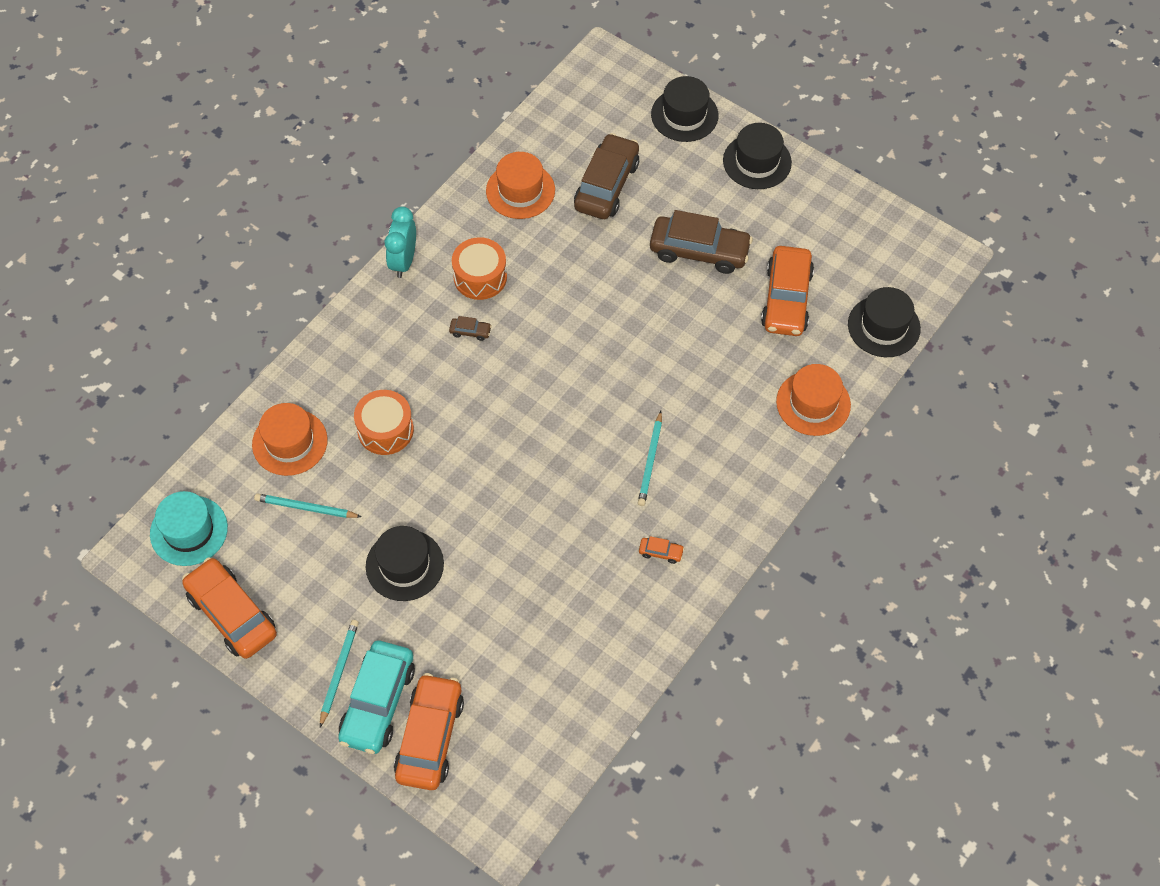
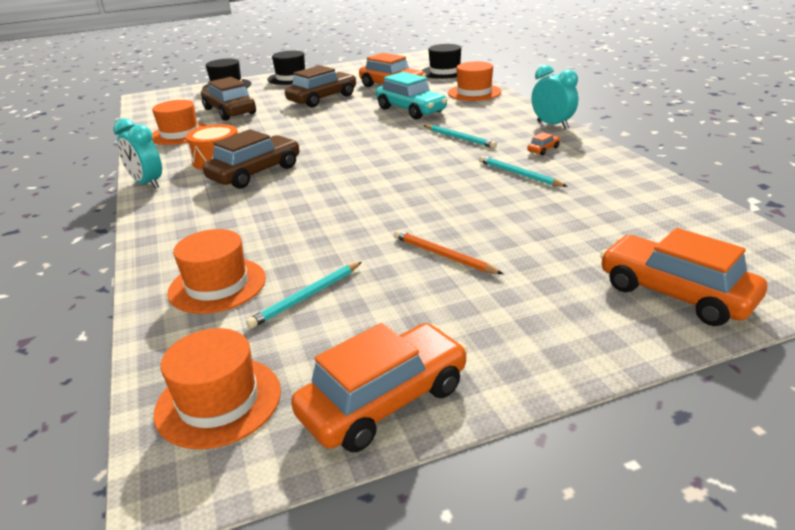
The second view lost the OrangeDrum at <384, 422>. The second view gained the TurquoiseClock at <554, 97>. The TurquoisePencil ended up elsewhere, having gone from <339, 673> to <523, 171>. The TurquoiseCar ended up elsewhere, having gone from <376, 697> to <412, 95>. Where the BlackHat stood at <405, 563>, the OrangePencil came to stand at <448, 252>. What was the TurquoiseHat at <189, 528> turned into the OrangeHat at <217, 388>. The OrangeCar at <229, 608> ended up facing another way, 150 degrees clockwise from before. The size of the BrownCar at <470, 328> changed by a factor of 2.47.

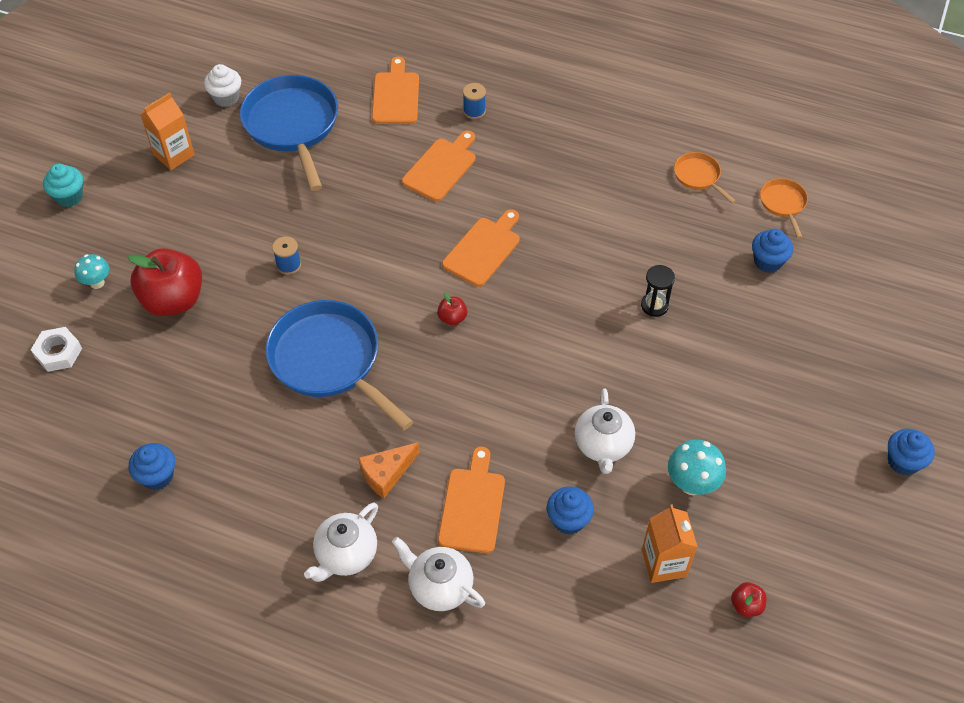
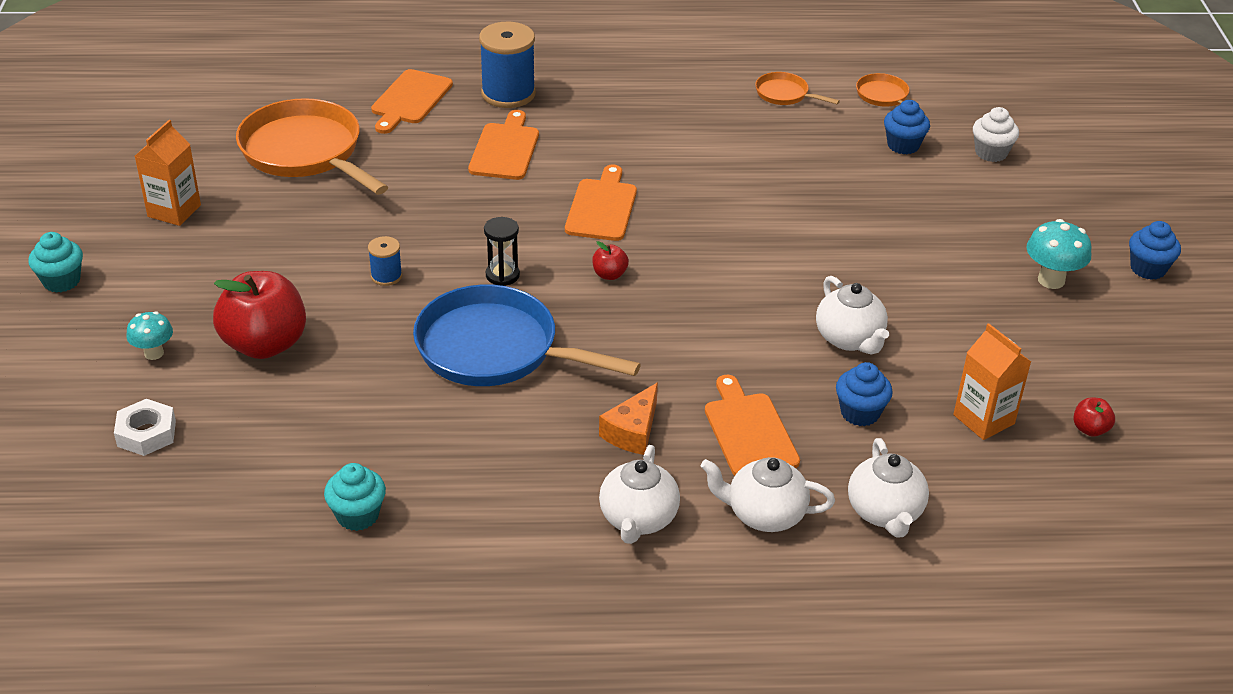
The second view gained the WhiteTeapot at <888, 487>. The WhiteCupcake ended up elsewhere, having gone from <222, 85> to <996, 134>. The BlackHourglass ended up elsewhere, having gone from <658, 291> to <502, 251>. The TurquoiseMushroom ended up elsewhere, having gone from <697, 467> to <1059, 254>. What was the BlueCupcake at <151, 466> turned into the TurquoiseCupcake at <355, 497>. What was the BluePan at <289, 133> turned into the OrangePan at <312, 146>. The OrangeCuttingBoard at <395, 90> ended up facing another way, 135 degrees counterclockwise from before. The size of the BlueSpool at <474, 101> changed by a factor of 2.00.

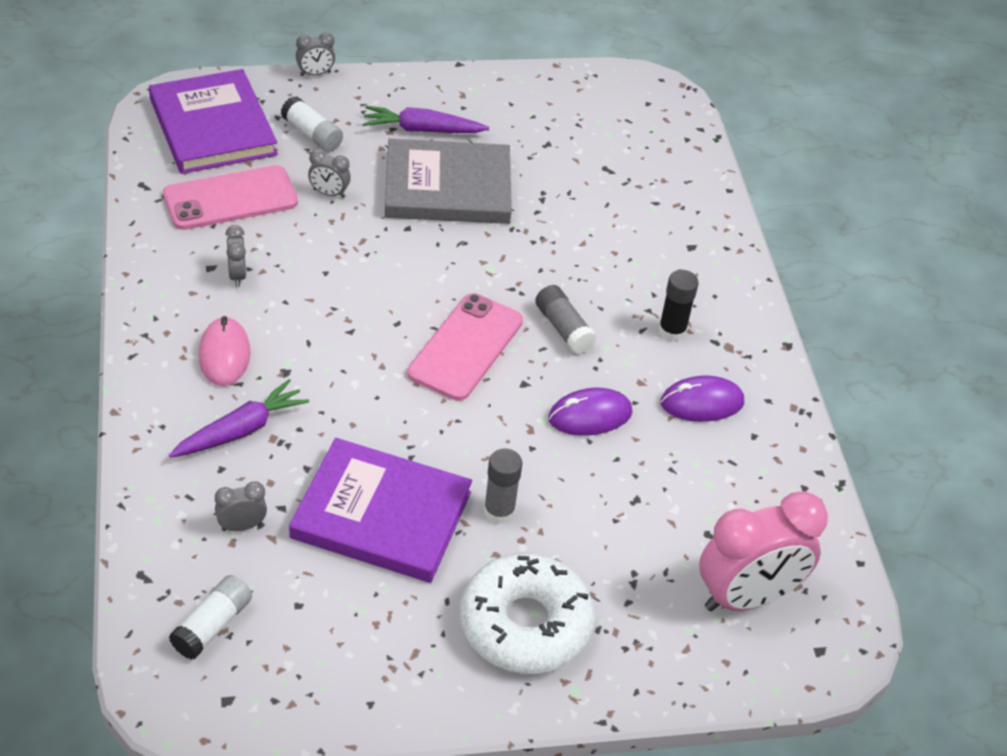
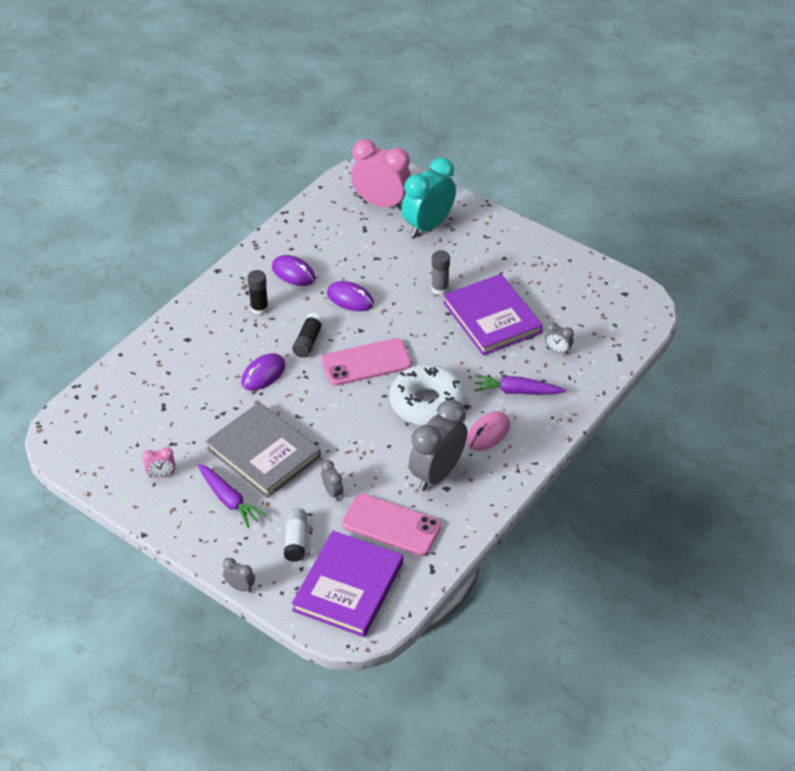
The second view lost the WhiteGlueStick at <210, 617>. The second view gained the PinkClock at <159, 462>. The second view gained the PurpleMouse at <263, 372>. The second view gained the TurquoiseClock at <429, 197>. The WhiteDonut ended up elsewhere, having gone from <527, 613> to <427, 395>. What was the GreyGlueStick at <566, 319> turned into the BlackGlueStick at <308, 335>. The size of the GreyClock at <236, 256> changed by a factor of 2.32.

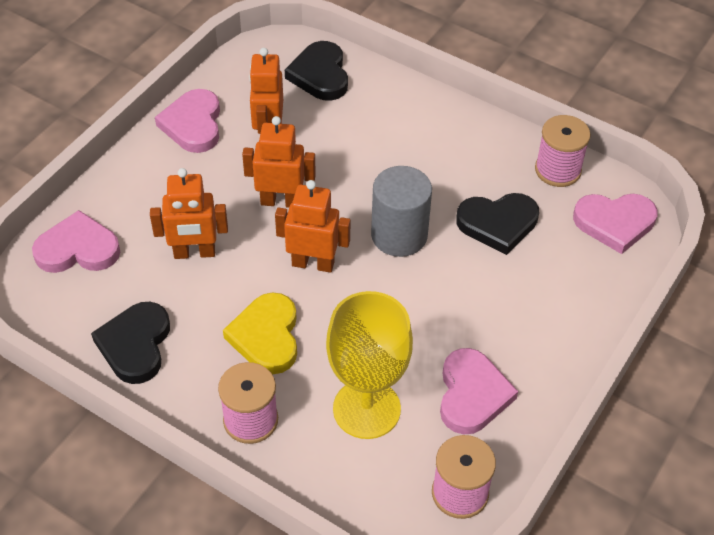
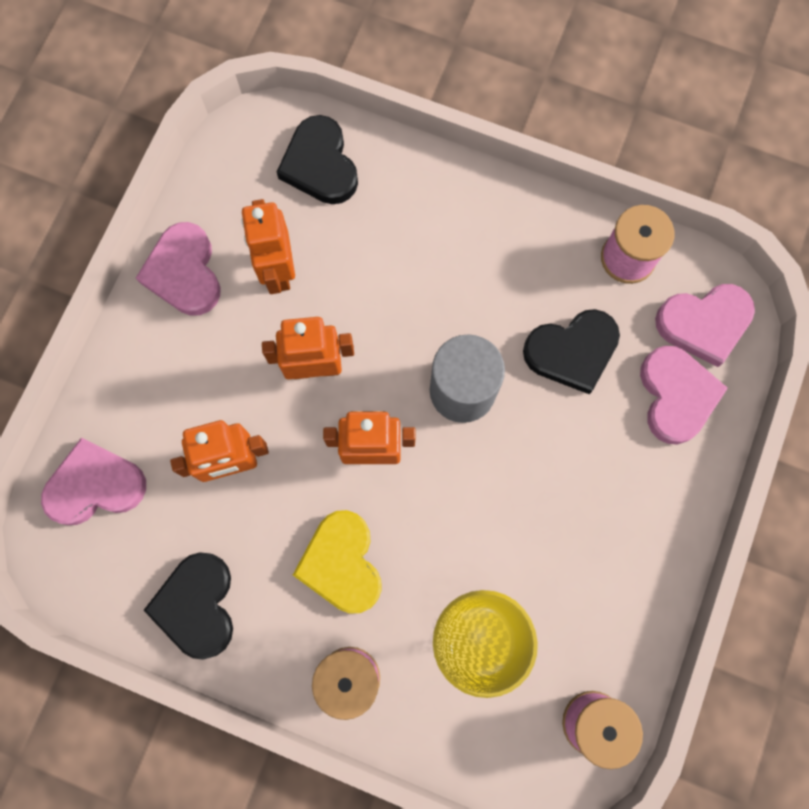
The PinkHeart ended up elsewhere, having gone from <479, 391> to <684, 395>.

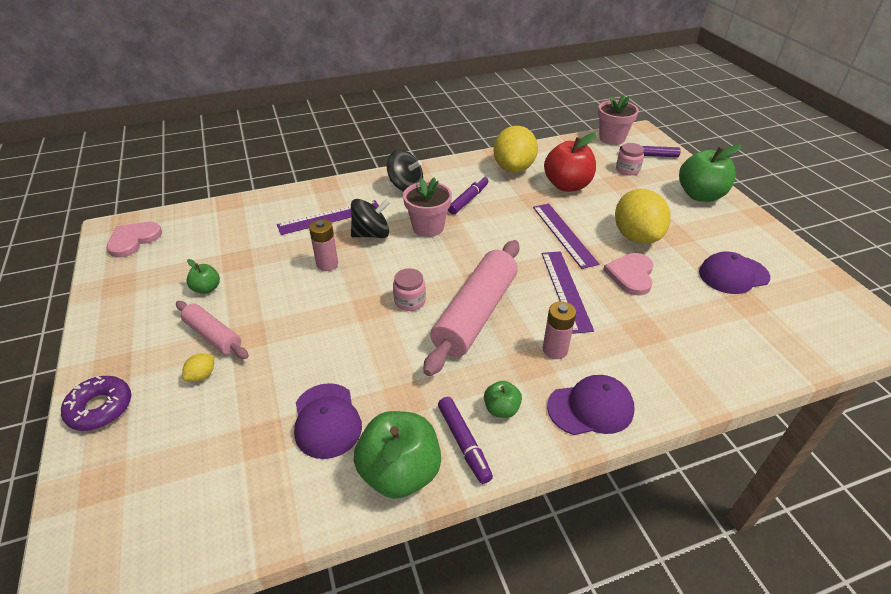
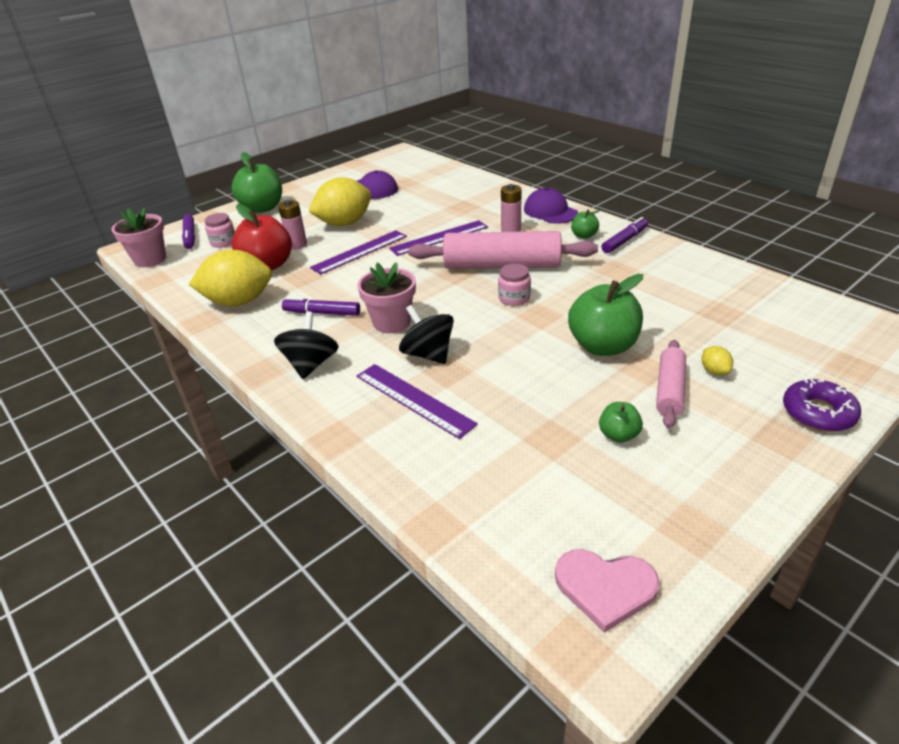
The second view lost the PurpleCap at <328, 421>. The second view lost the PinkHeart at <628, 274>. The PinkBattery ended up elsewhere, having gone from <323, 245> to <292, 224>. The GreenApple ended up elsewhere, having gone from <397, 455> to <605, 315>. The YellowLemon at <198, 367> ended up facing another way, 60 degrees clockwise from before.

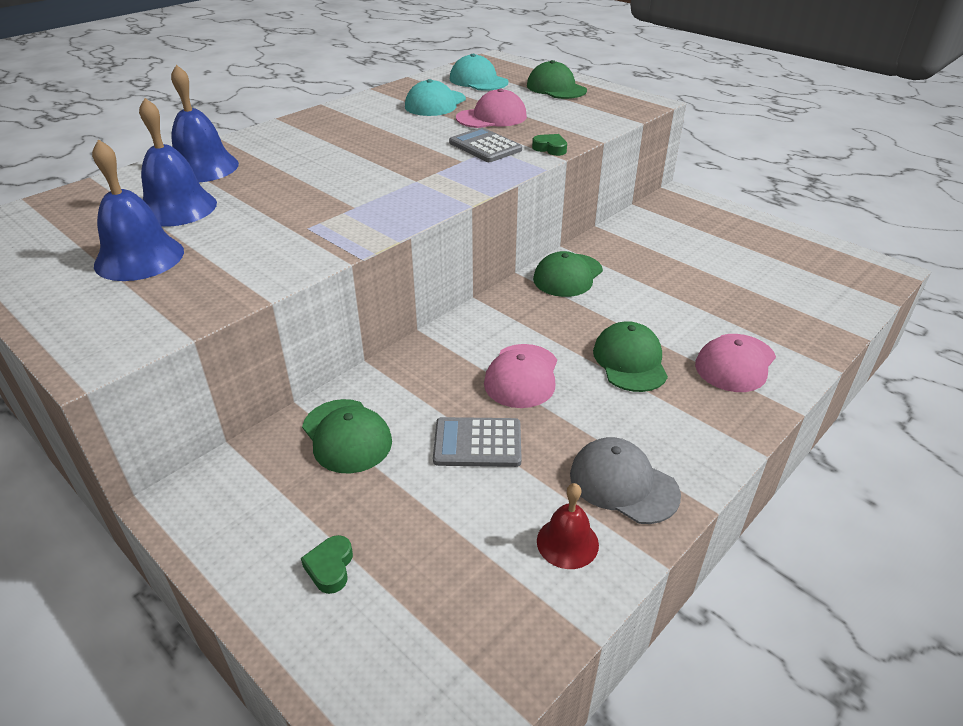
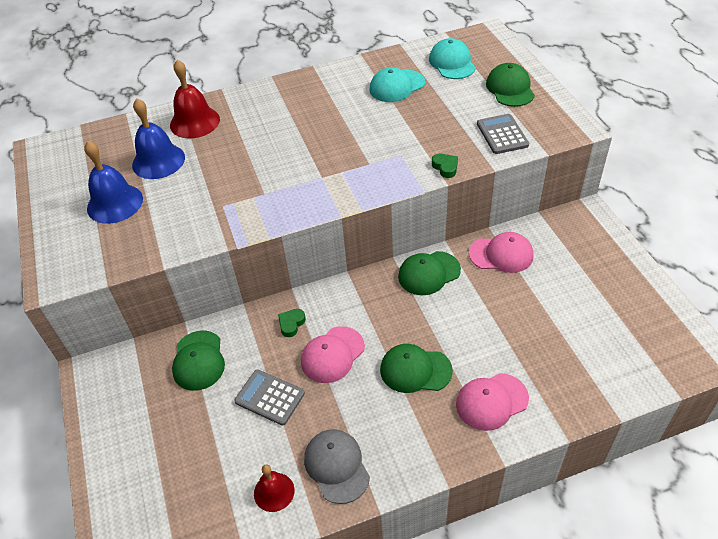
The GreenHeart ended up elsewhere, having gone from <327, 564> to <292, 323>. The GreyCalculator ended up elsewhere, having gone from <485, 144> to <503, 134>. The PinkCap ended up elsewhere, having gone from <491, 108> to <501, 252>. What was the BlueBell at <205, 123> turned into the RedBell at <195, 99>. The GreenCap at <630, 356> ended up facing another way, 105 degrees counterclockwise from before.

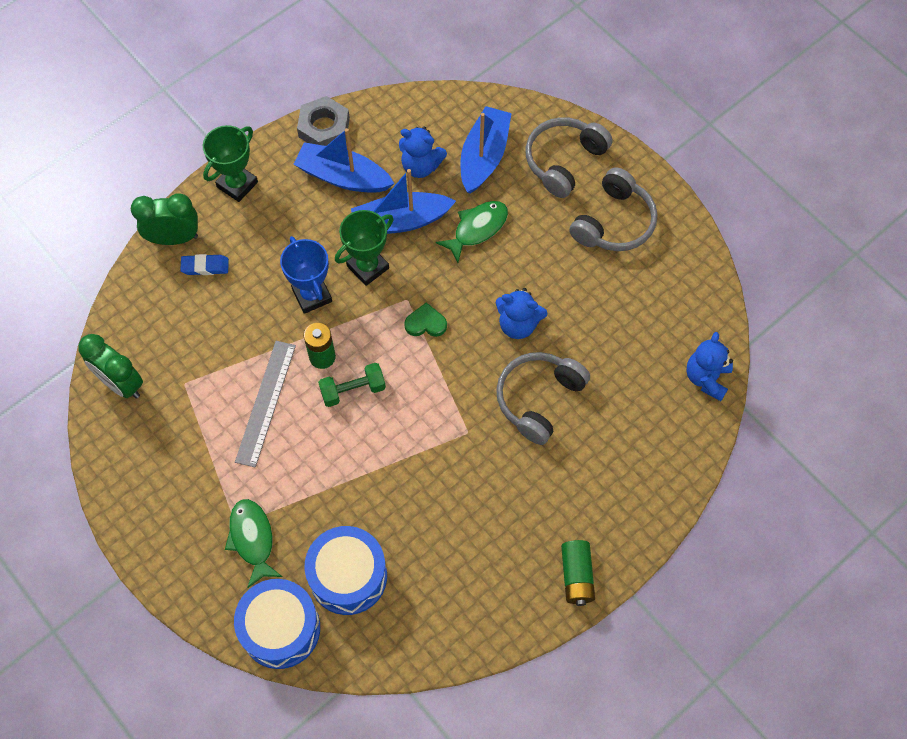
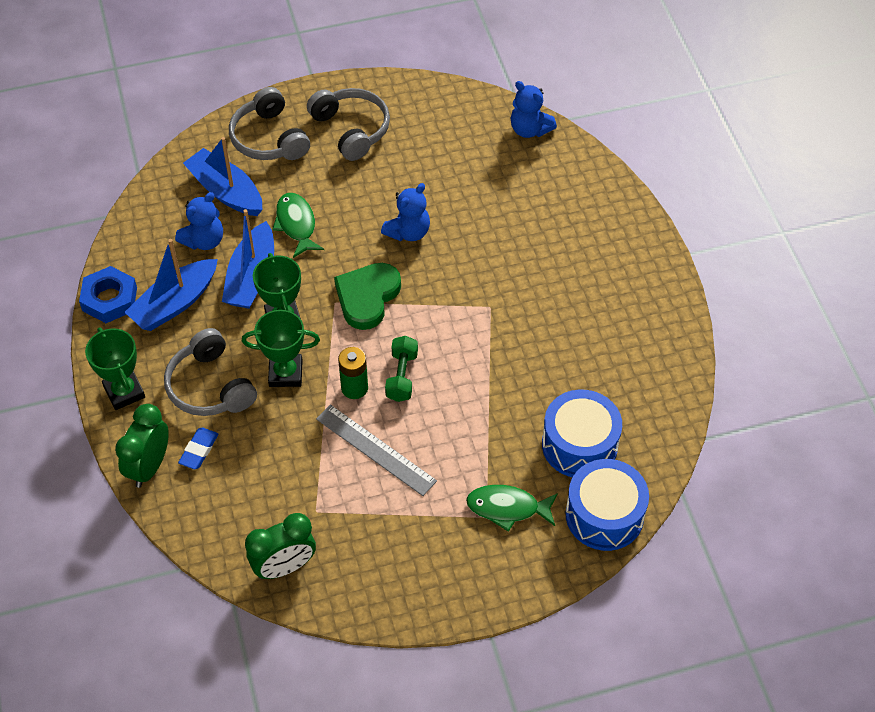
The second view lost the GreenBattery at <578, 573>. The GreyHeadphones ended up elsewhere, having gone from <543, 398> to <210, 372>. What was the BlueTrophy at <306, 275> turned into the GreenTrophy at <281, 348>. What was the GreyNut at <323, 121> turned into the BlueNut at <108, 294>. The size of the GreenHeart at <425, 319> changed by a factor of 1.83.

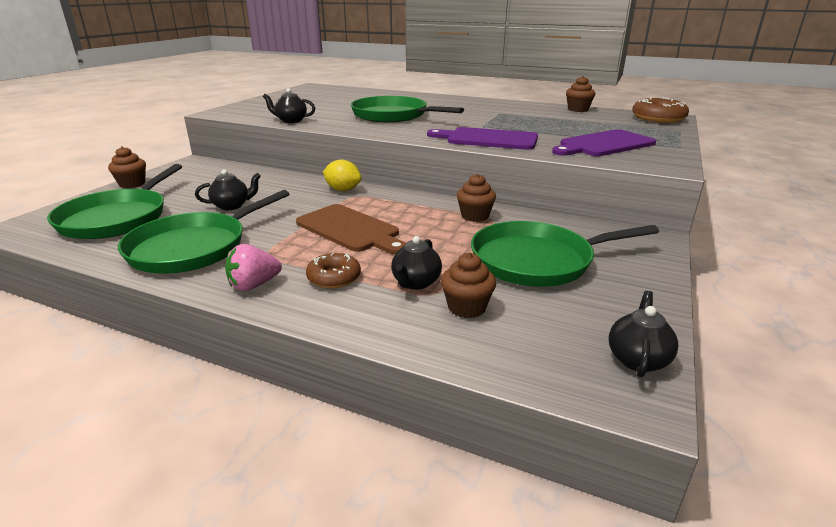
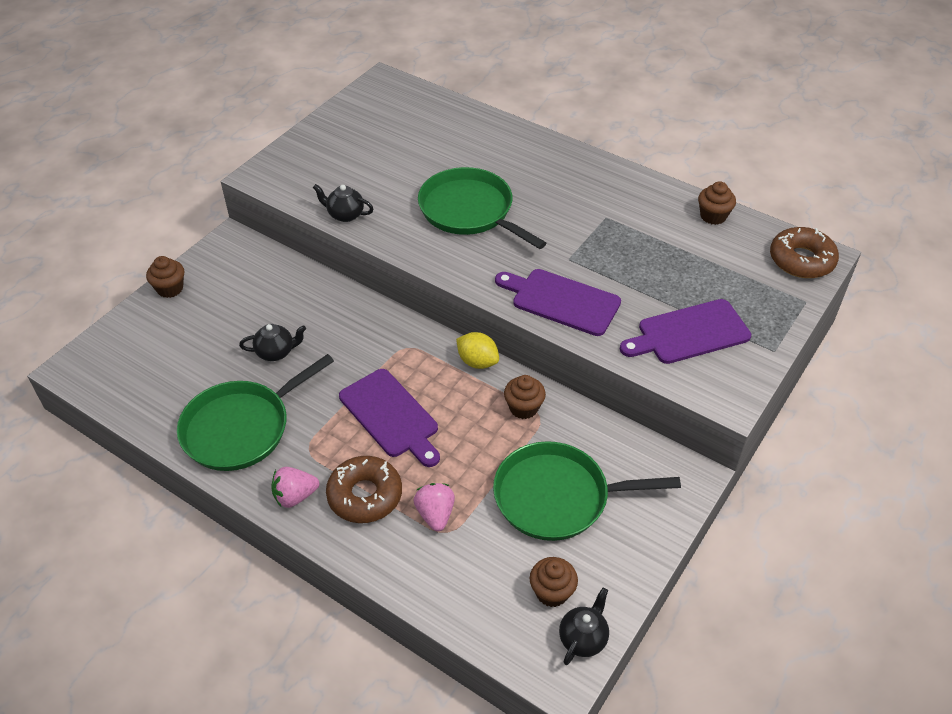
The second view lost the GreenPan at <114, 201>. The YellowLemon ended up elsewhere, having gone from <342, 175> to <477, 350>. The BrownCupcake ended up elsewhere, having gone from <468, 285> to <554, 582>. Where the BlackTeapot stood at <416, 263>, the PinkStrawberry came to stand at <434, 507>. What was the BrownCuttingBoard at <351, 229> turned into the PurpleCuttingBoard at <389, 418>. The size of the BrownDonut at <333, 270> changed by a factor of 1.55.

